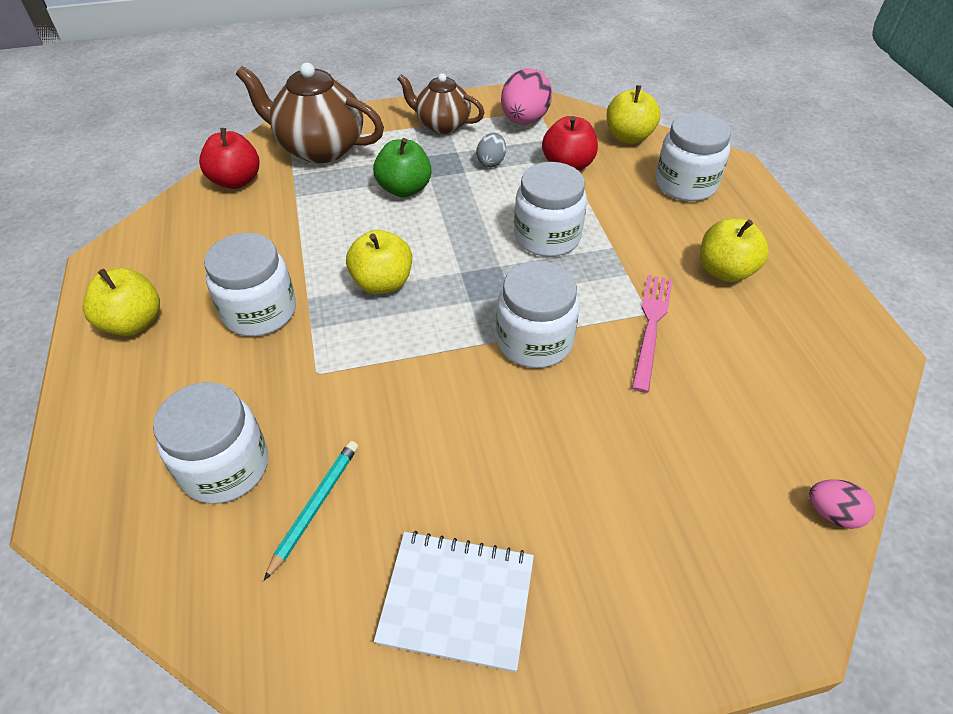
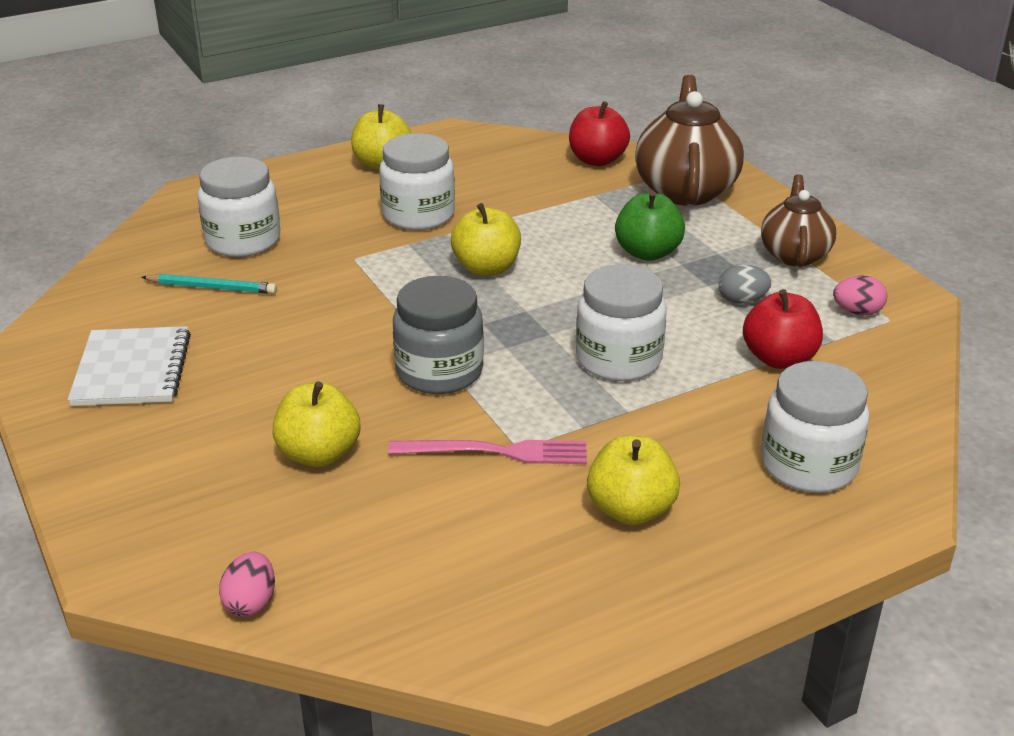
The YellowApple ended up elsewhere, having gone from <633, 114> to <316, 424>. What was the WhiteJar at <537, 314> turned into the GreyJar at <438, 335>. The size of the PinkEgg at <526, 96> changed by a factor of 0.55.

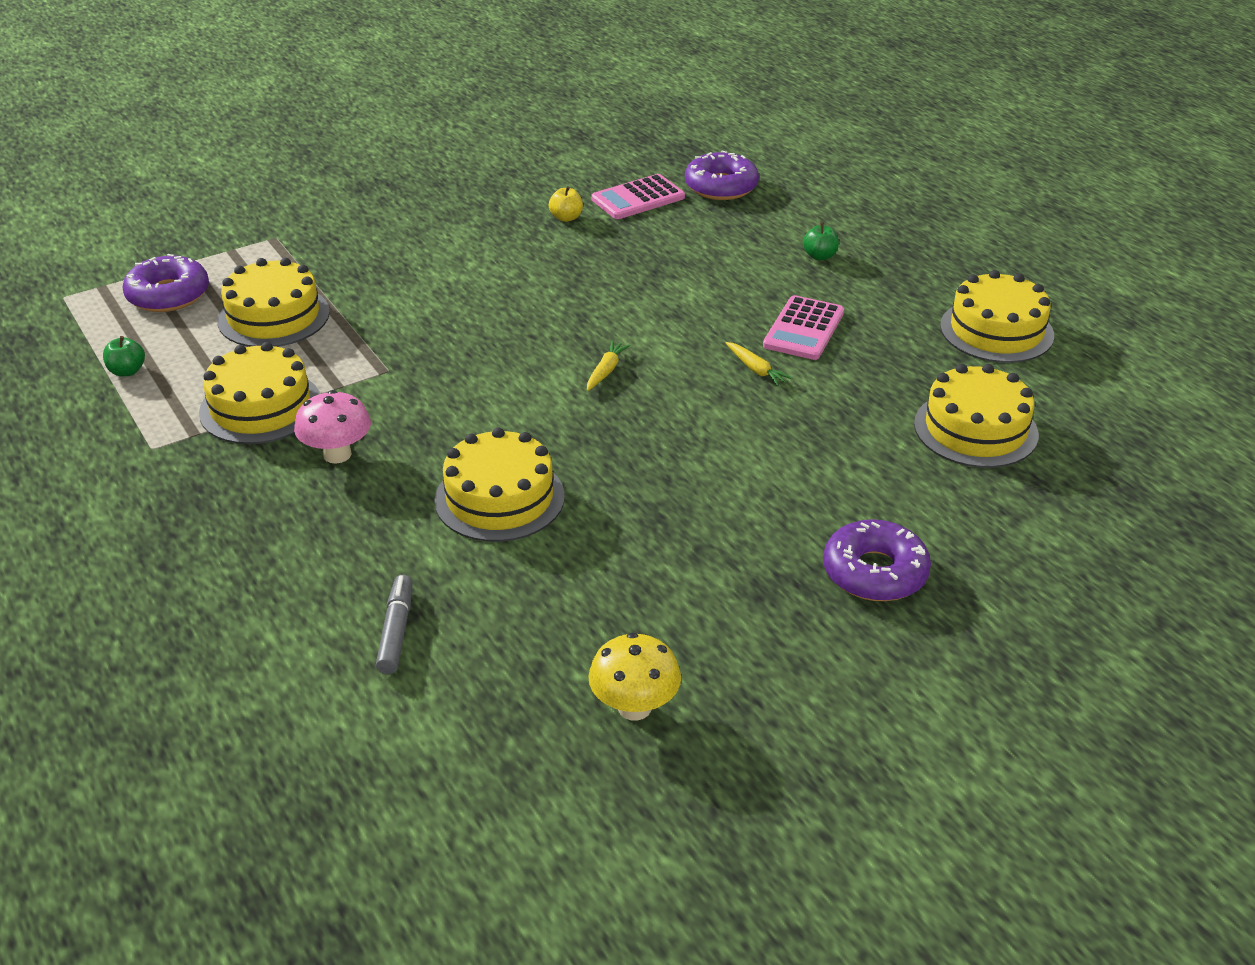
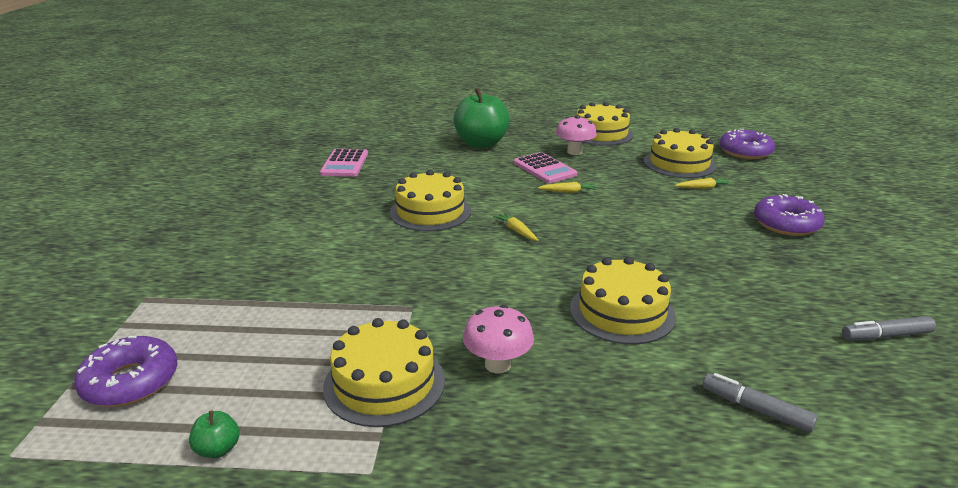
The second view lost the YellowApple at <566, 204>. The second view gained the PinkMushroom at <576, 135>. The second view gained the YellowCarrot at <703, 183>. The YellowCake ended up elsewhere, having gone from <273, 302> to <430, 200>. The PurpleDonut ended up elsewhere, having gone from <722, 175> to <747, 144>. Where the YellowMushroom stood at <634, 677>, the GreyMarker came to stand at <889, 328>. The size of the GreenApple at <821, 241> changed by a factor of 2.45.

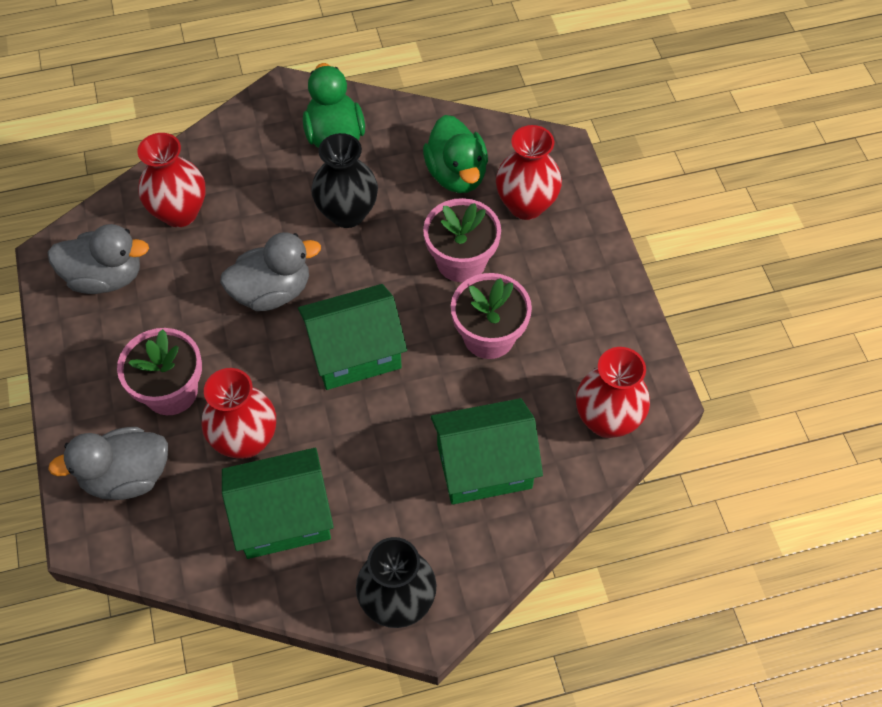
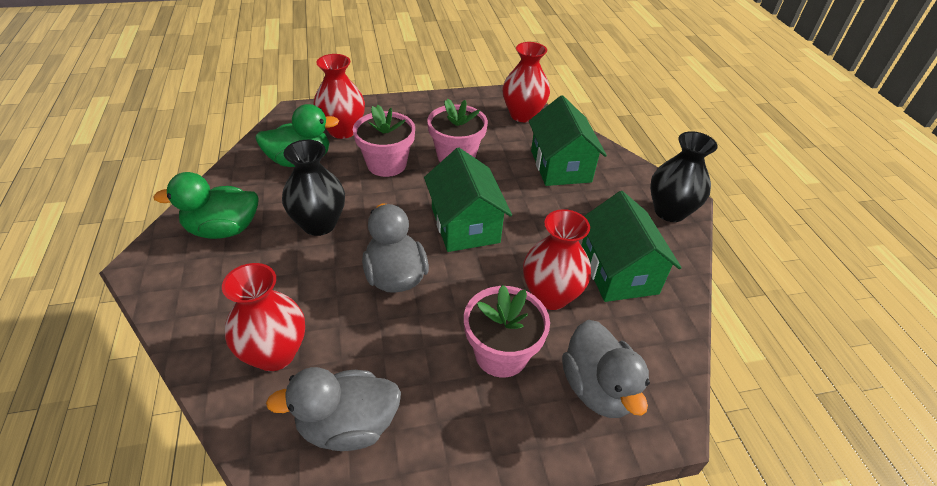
The GreyDuck at <98, 259> ended up facing another way, 105 degrees counterclockwise from before.

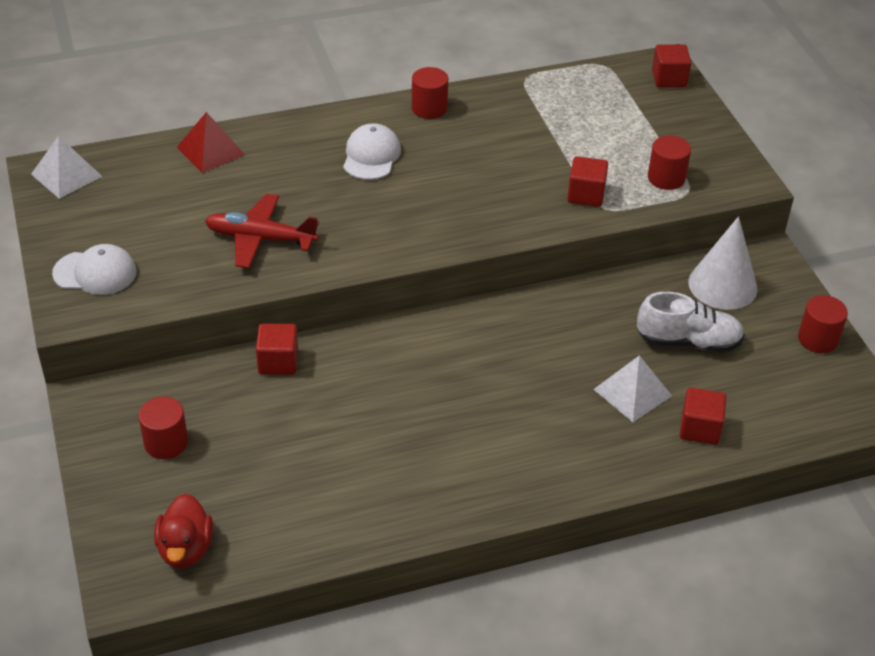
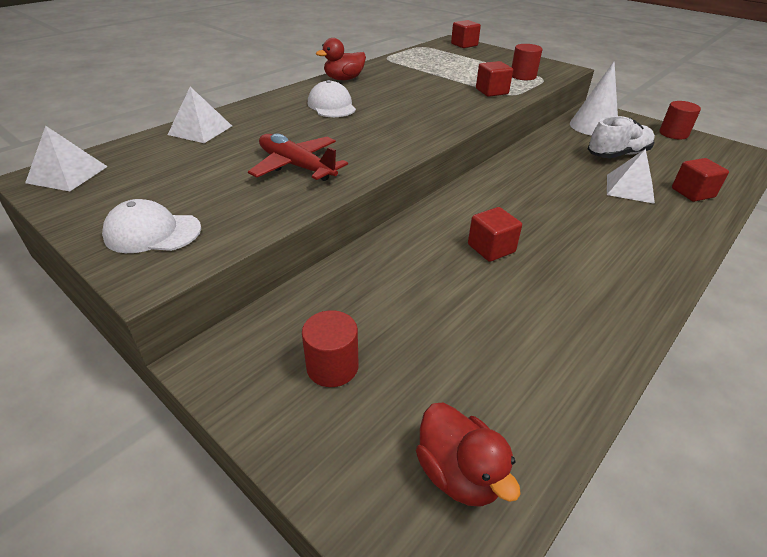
The RedCube ended up elsewhere, having gone from <277, 349> to <495, 234>. Where the RedCylinder stood at <430, 93>, the RedDuck came to stand at <341, 59>. What was the RedPyramid at <211, 142> turned into the WhitePyramid at <200, 115>. The WhiteCap at <94, 269> ended up facing another way, 150 degrees counterclockwise from before. The RedPlane at <262, 231> ended up facing another way, 60 degrees clockwise from before.

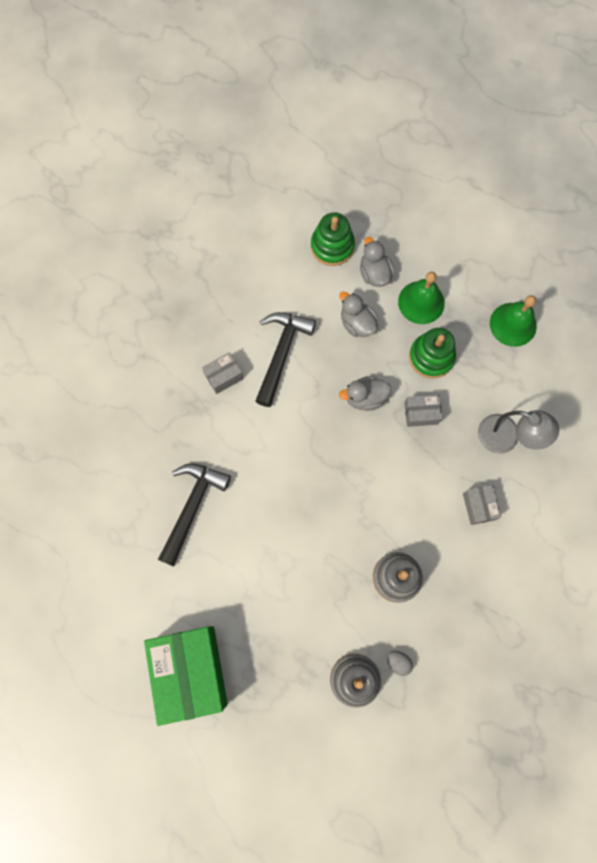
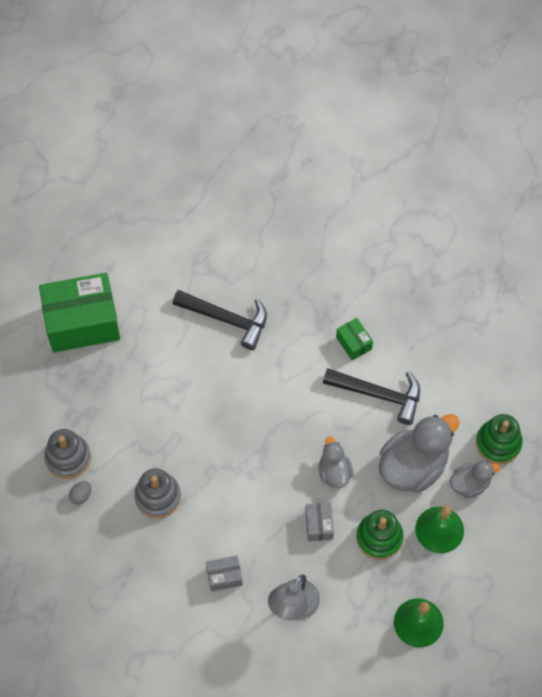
What was the GreyBox at <222, 373> turned into the GreenBox at <354, 339>. The size of the GreyDuck at <358, 314> changed by a factor of 1.83.

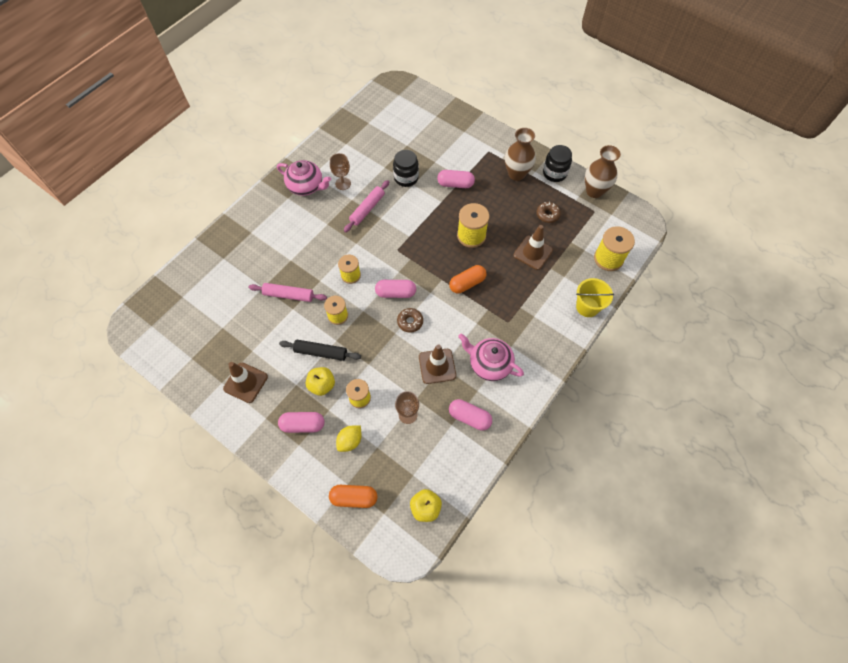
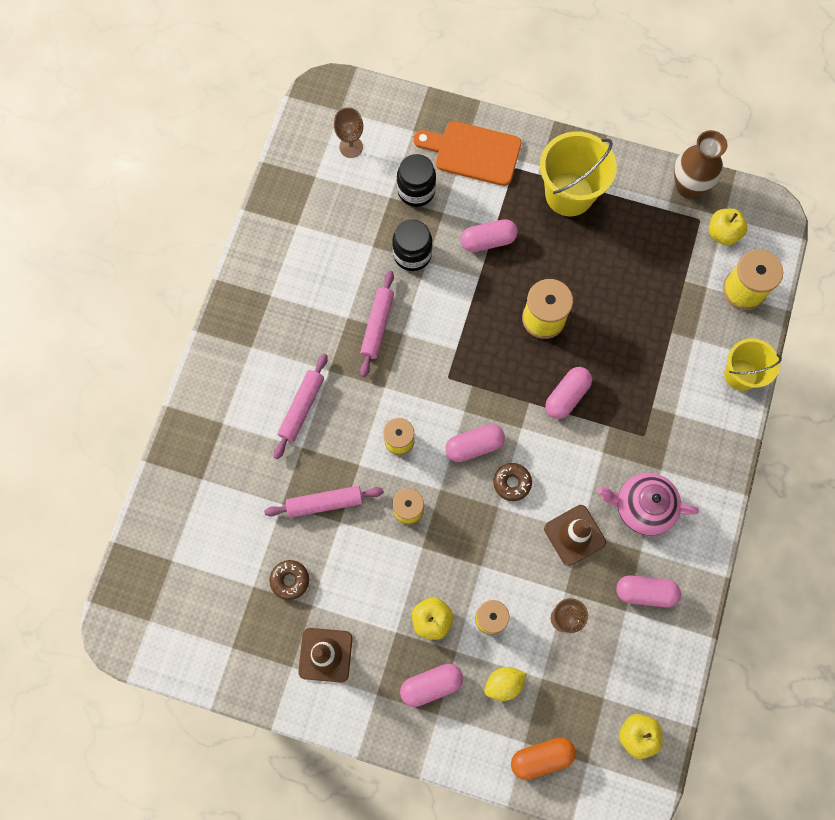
The second view lost the PinkTeapot at <304, 178>. The second view lost the BlackRollingPin at <320, 350>. The second view lost the BrownTrafficCone at <533, 247>. The second view gained the PinkRollingPin at <301, 406>. The second view gained the OrangeCuttingBoard at <467, 153>. The second view gained the YellowApple at <728, 227>. The BrownGoblet ended up elsewhere, having gone from <340, 171> to <348, 132>. The BrownDonut ended up elsewhere, having gone from <548, 212> to <289, 580>. The BlackJar ended up elsewhere, having gone from <557, 163> to <416, 180>. Where the BrownVase stood at <520, 154>, the YellowBucket came to stand at <578, 173>. What was the OrangeCapsule at <468, 279> turned into the PinkCapsule at <568, 393>. The YellowLemon at <349, 439> ended up facing another way, 45 degrees clockwise from before.

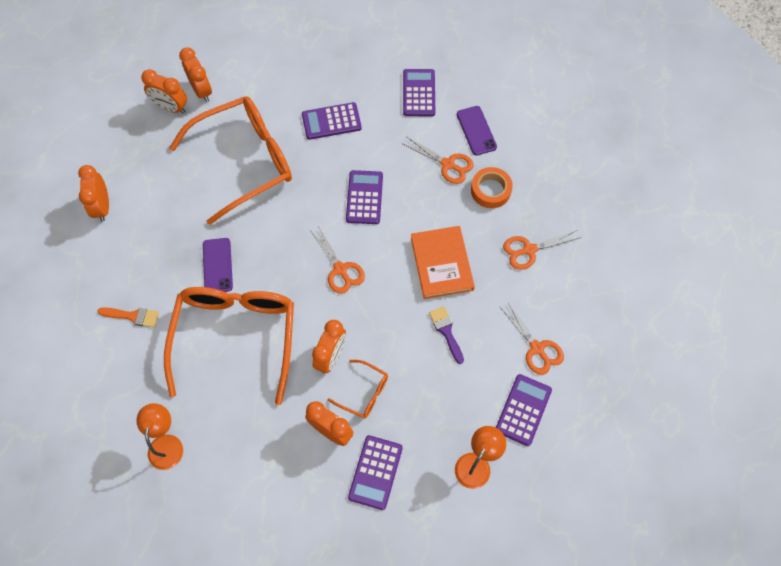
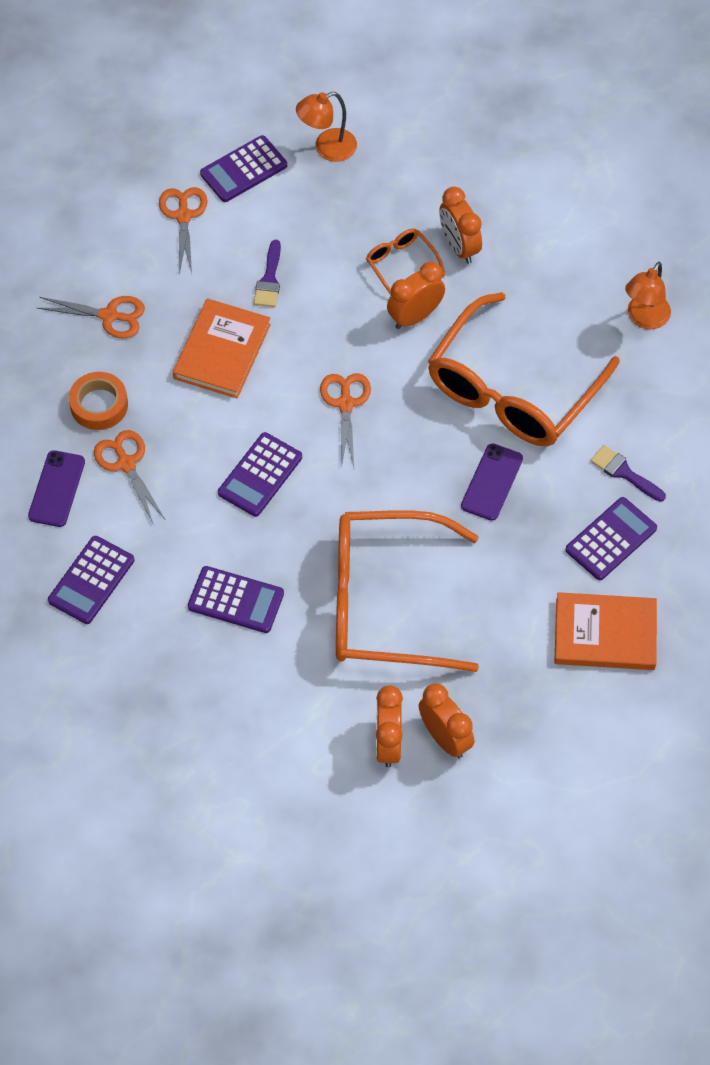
The PurpleCalculator ended up elsewhere, having gone from <375, 472> to <611, 538>. Where the OrangeClock stood at <93, 193>, the OrangeBook came to stand at <605, 631>. What was the OrangeBrush at <128, 317> turned into the PurpleBrush at <628, 473>.

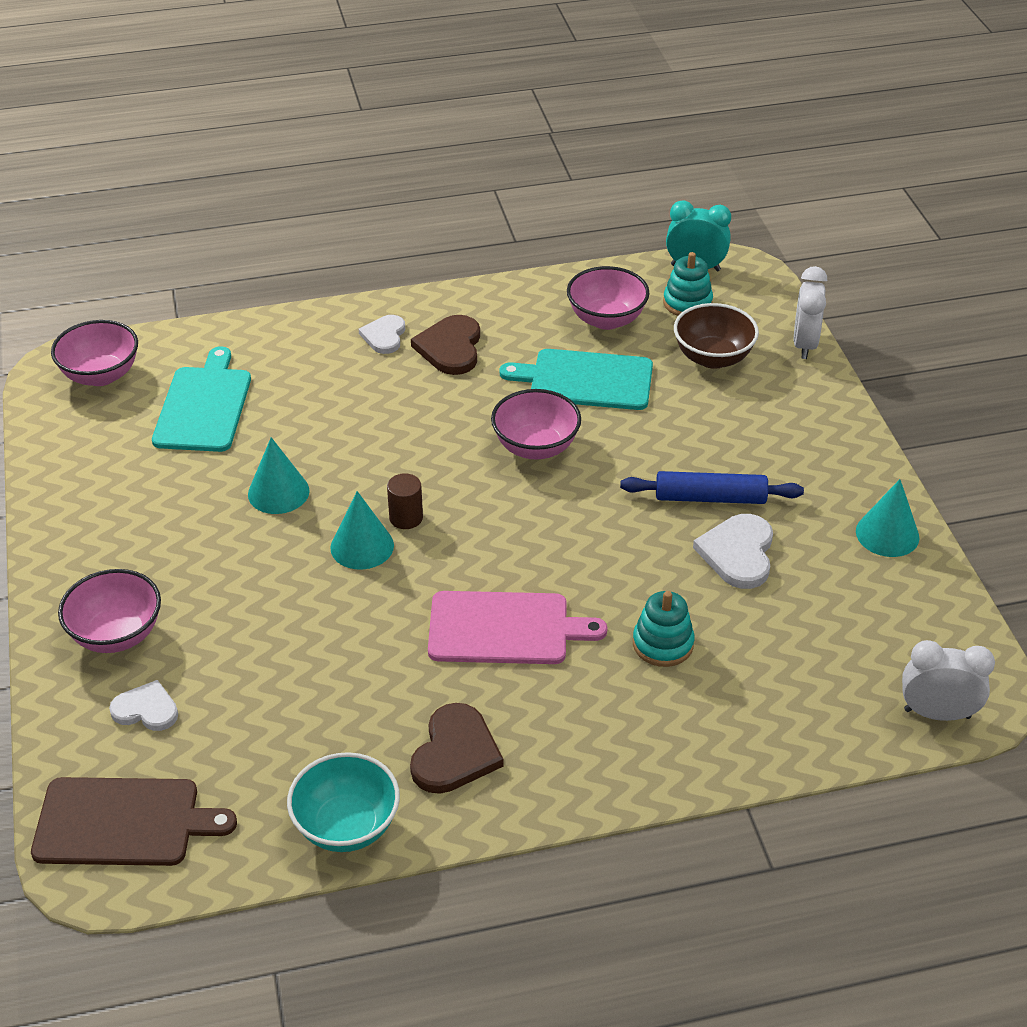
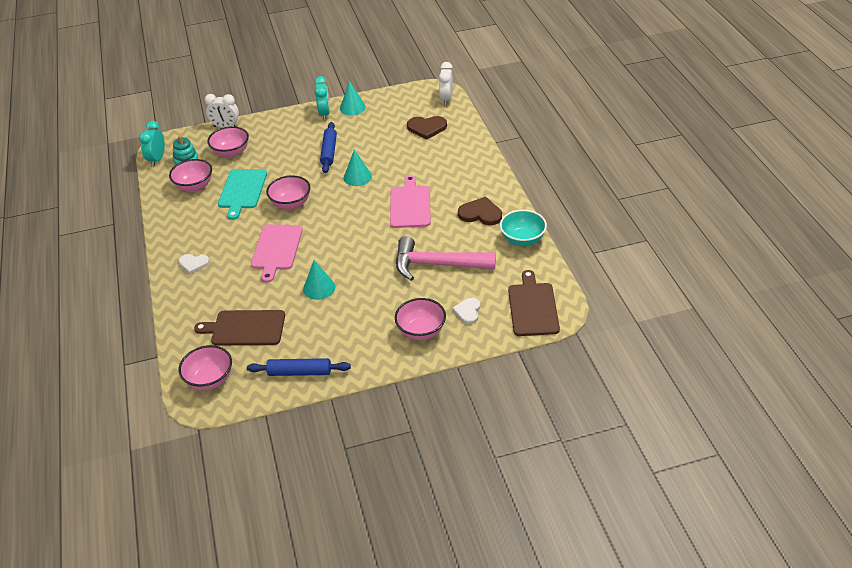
The second view lost the BrownCylinder at <405, 501>. The second view lost the TurquoiseStackingToy at <664, 629>. The second view lost the WhiteHeart at <733, 551>. The second view gained the BlueRollingPin at <299, 367>. The second view gained the PinkCuttingBoard at <277, 253>. The second view gained the TurquoiseClock at <322, 98>. The second view gained the PinkHammer at <446, 258>. The TurquoiseCone ended up elsewhere, having gone from <362, 530> to <358, 167>. The BrownHeart ended up elsewhere, having gone from <445, 345> to <427, 128>. What was the TurquoiseCuttingBoard at <201, 399> turned into the BrownCuttingBoard at <239, 327>. What was the BrownBowl at <716, 336> turned into the PinkBowl at <228, 142>.

